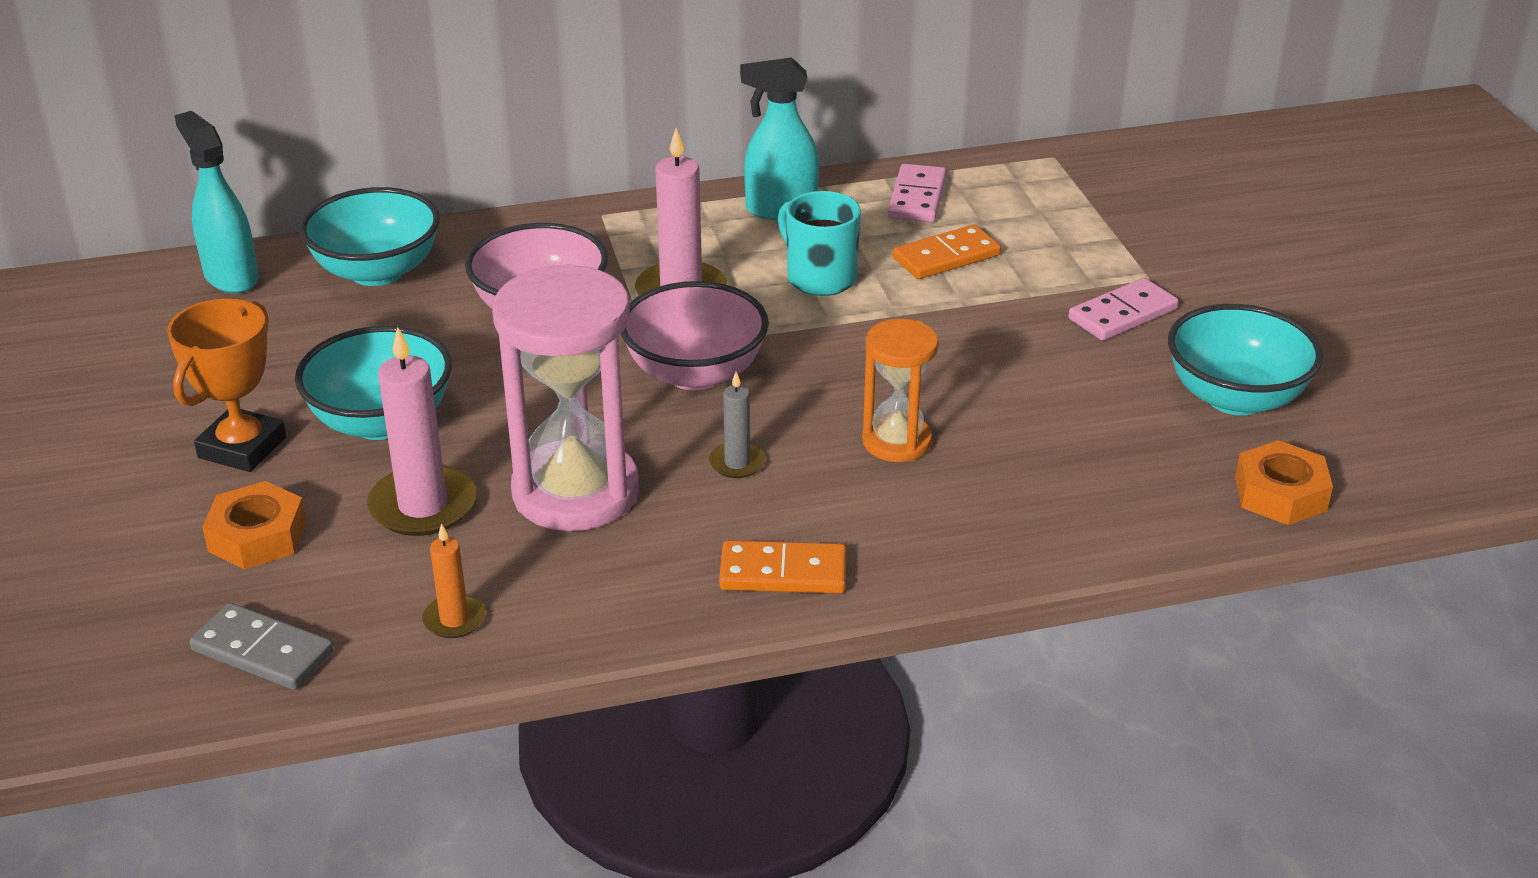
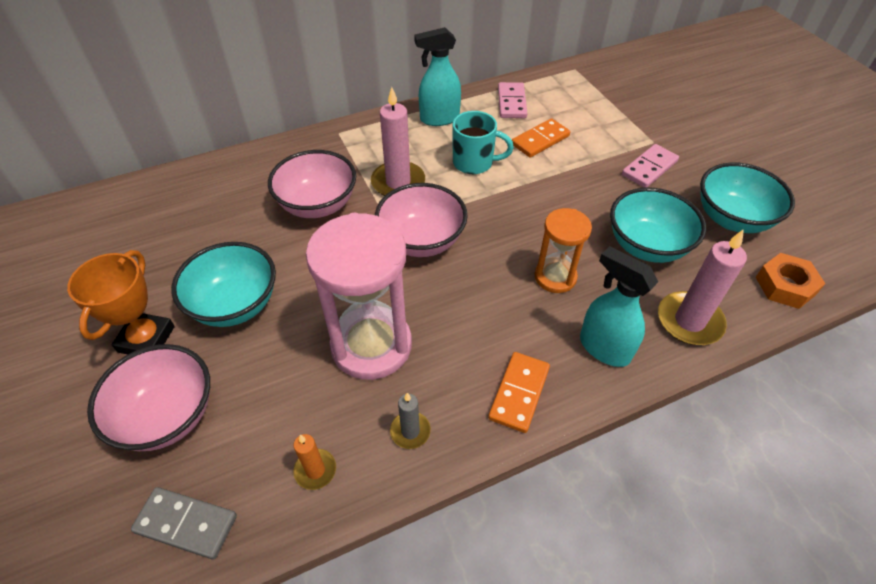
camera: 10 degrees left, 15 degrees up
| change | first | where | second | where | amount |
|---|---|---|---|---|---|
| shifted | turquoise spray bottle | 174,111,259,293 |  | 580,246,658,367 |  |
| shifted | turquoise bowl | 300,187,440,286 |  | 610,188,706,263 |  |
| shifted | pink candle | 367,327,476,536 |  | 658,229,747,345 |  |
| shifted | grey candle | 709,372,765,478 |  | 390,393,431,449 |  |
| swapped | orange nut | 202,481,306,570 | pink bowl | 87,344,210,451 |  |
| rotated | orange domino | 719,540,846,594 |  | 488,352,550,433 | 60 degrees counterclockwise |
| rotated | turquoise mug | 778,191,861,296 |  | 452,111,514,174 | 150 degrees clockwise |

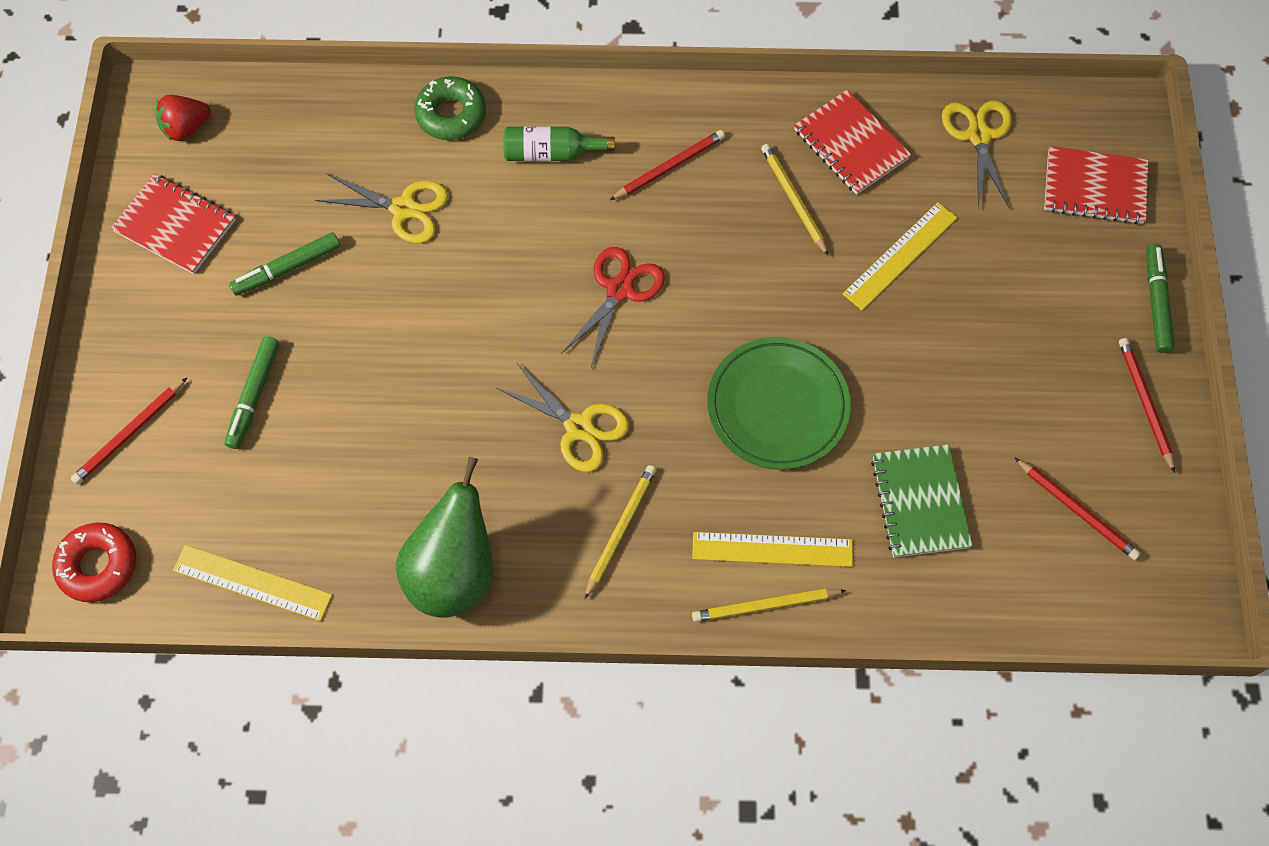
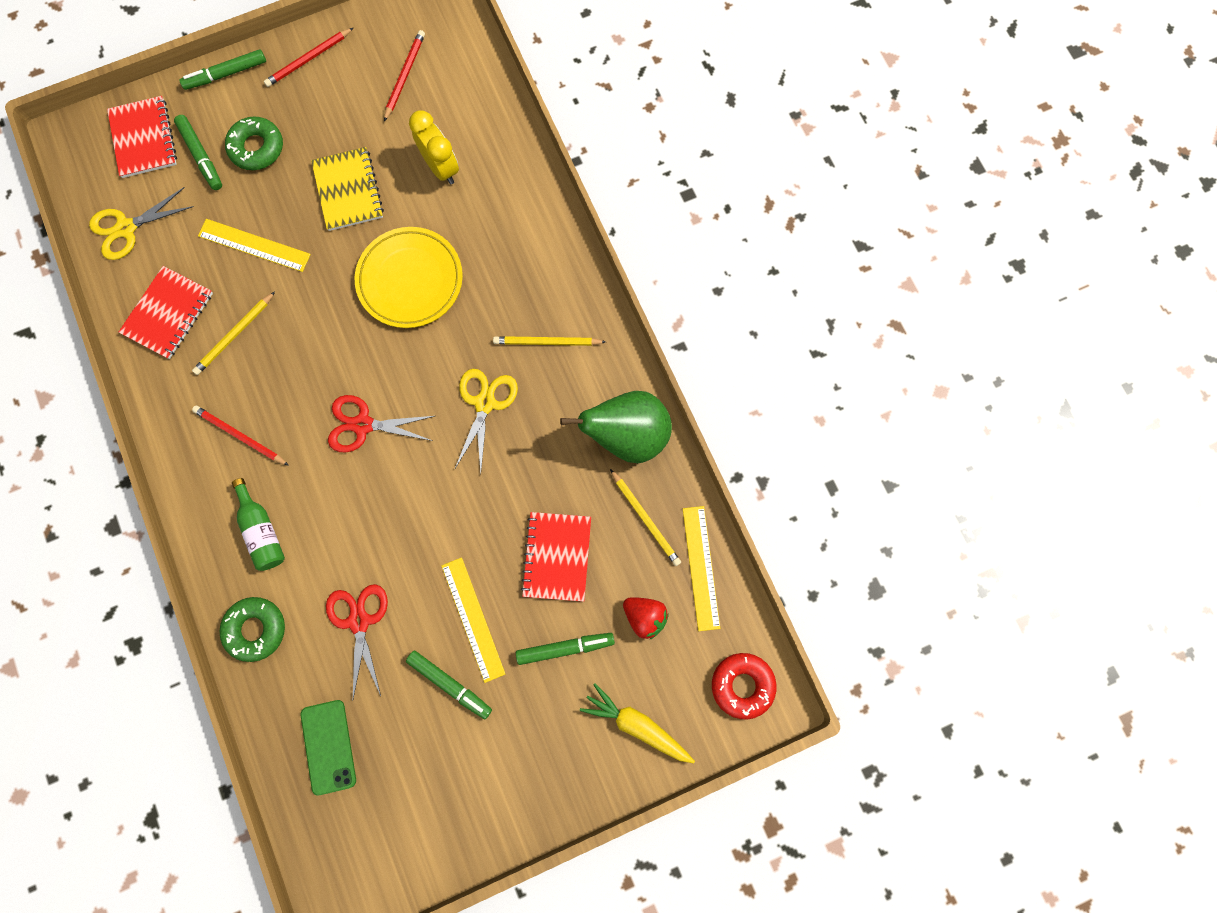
camera: 115 degrees left, 10 degrees up
| change | first | where | second | where | amount |
|---|---|---|---|---|---|
| new |  |  | green marker | 174,115,222,190 |  |
| new |  |  | green donut | 225,117,283,170 |  |
| new |  |  | green phone | 301,700,356,795 |  |
| new |  |  | yellow notebook | 311,147,384,231 |  |
| shifted | red notebook | 111,174,236,274 |  | 521,512,591,602 |  |
| shifted | red strawberry | 156,95,211,141 |  | 623,597,669,640 |  |
| shifted | yellow ruler | 692,532,853,567 |  | 442,557,505,683 |  |
| shifted | yellow pencil | 692,589,847,622 |  | 610,469,681,566 |  |
| swapped | red pencil | 71,378,187,485 | yellow carrot | 580,683,695,763 |  |
| swapped | green notebook | 871,444,972,557 | yellow clock | 409,110,459,184 |  |
| repainted | yellow scissors | 315,173,448,243 | red scissors | 326,584,388,699 |  |
| repainted | green plate | 707,337,851,470 | yellow plate | 355,227,463,328 |  |

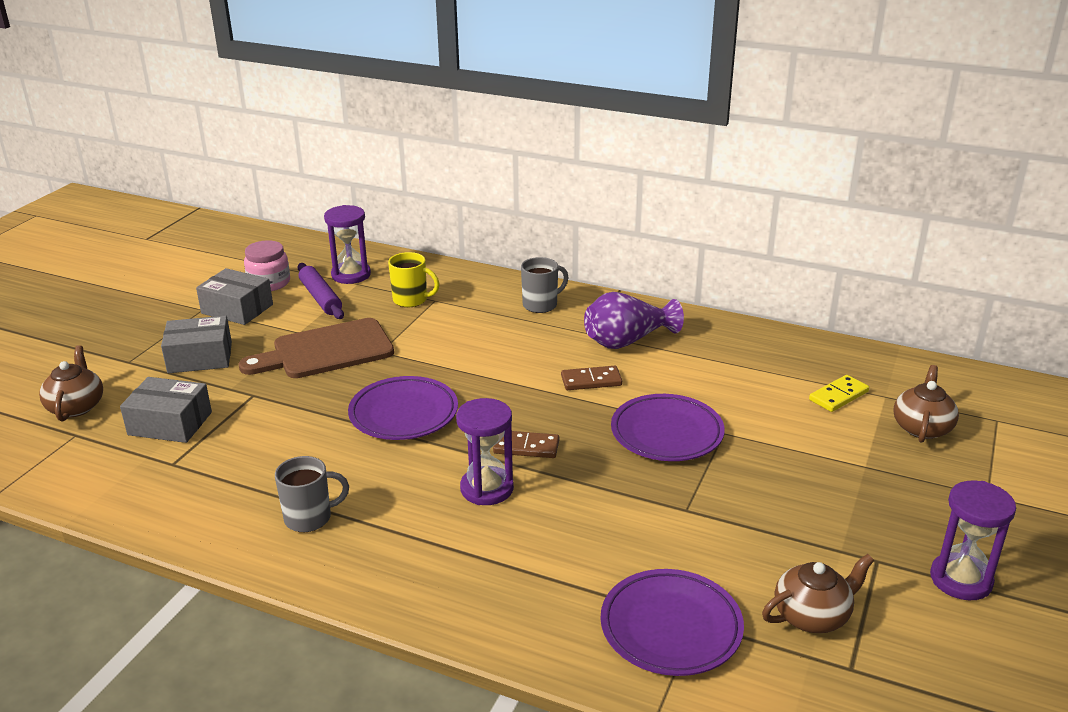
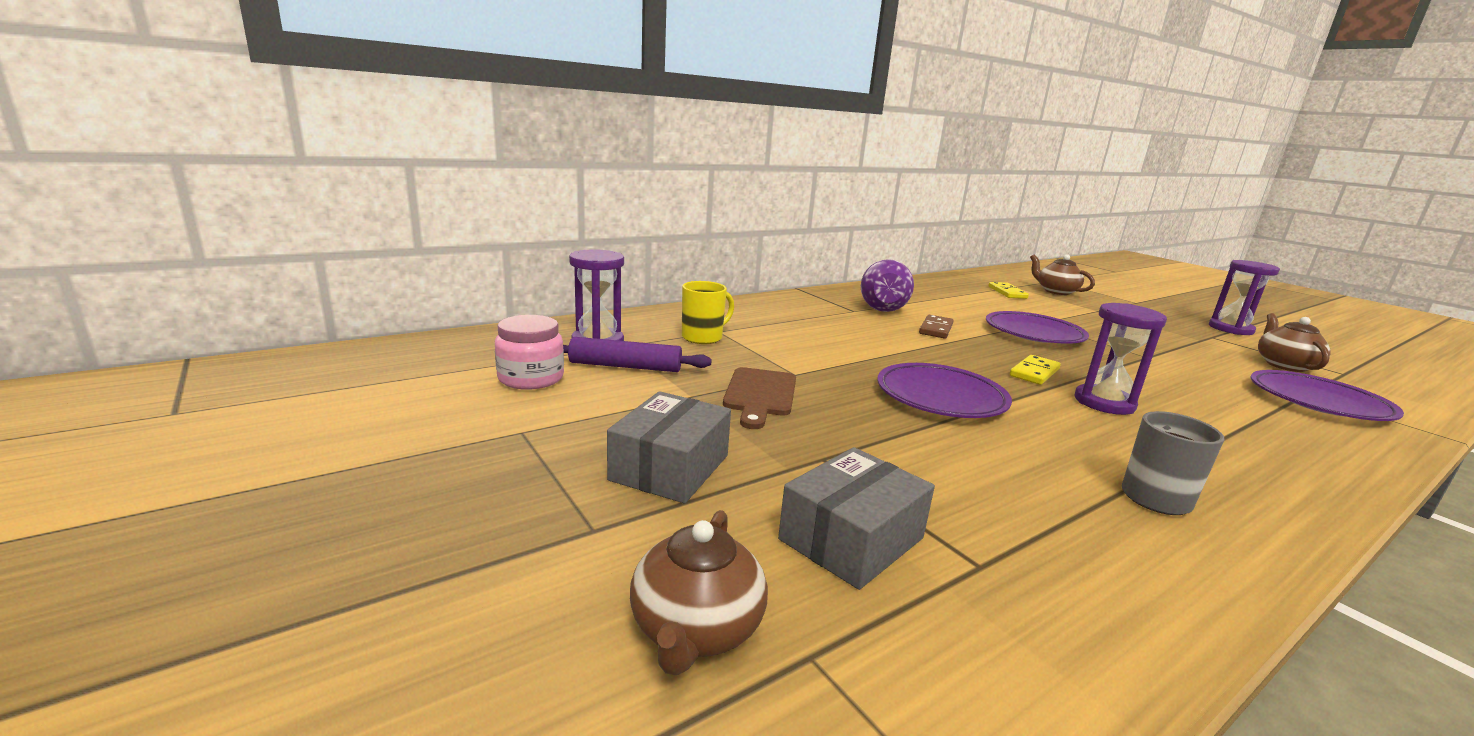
camera: 60 degrees left, 10 degrees down
| change | first | where | second | where | amount |
|---|---|---|---|---|---|
| gone | grey box | 196,268,273,325 |  |  |  |
| gone | grey mug | 521,257,569,313 |  |  |  |
| repainted | brown domino | 493,431,559,458 | yellow domino | 1010,355,1061,385 |  |
| rotated | brown teapot | 39,345,103,422 |  | 630,510,768,675 | 105 degrees counterclockwise |
| scaled | brown cutting board | 239,318,394,378 |  | 723,367,796,429 | x0.65 |

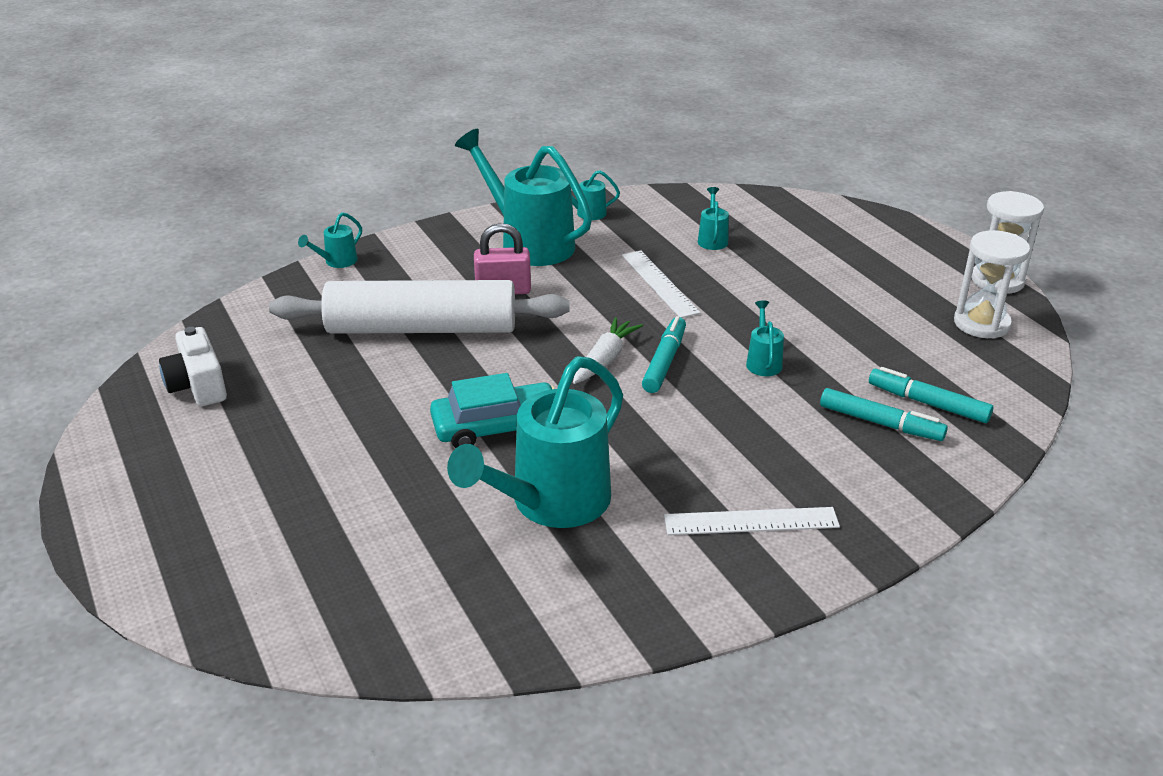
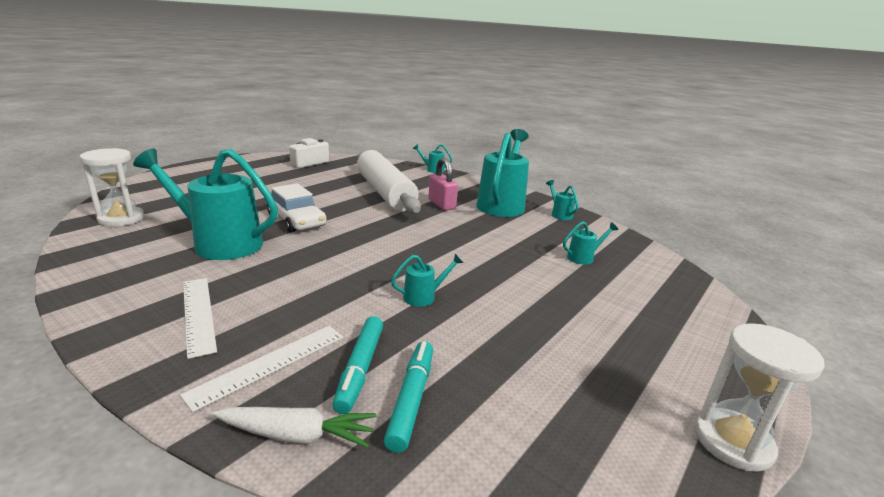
camera: 65 degrees right, 10 degrees down
| change | first | where | second | where | amount |
|---|---|---|---|---|---|
| gone | turquoise marker | 642,316,686,393 |  |  |  |
| shifted | white carrot | 573,317,643,384 |  | 213,407,376,448 |  |
| shifted | white ruler | 622,250,701,318 |  | 180,326,343,412 |  |
| shifted | white hourglass | 954,230,1030,339 |  | 80,148,144,226 |  |
| repainted | turquoise car | 430,373,555,448 | white car | 267,183,326,233 |  |

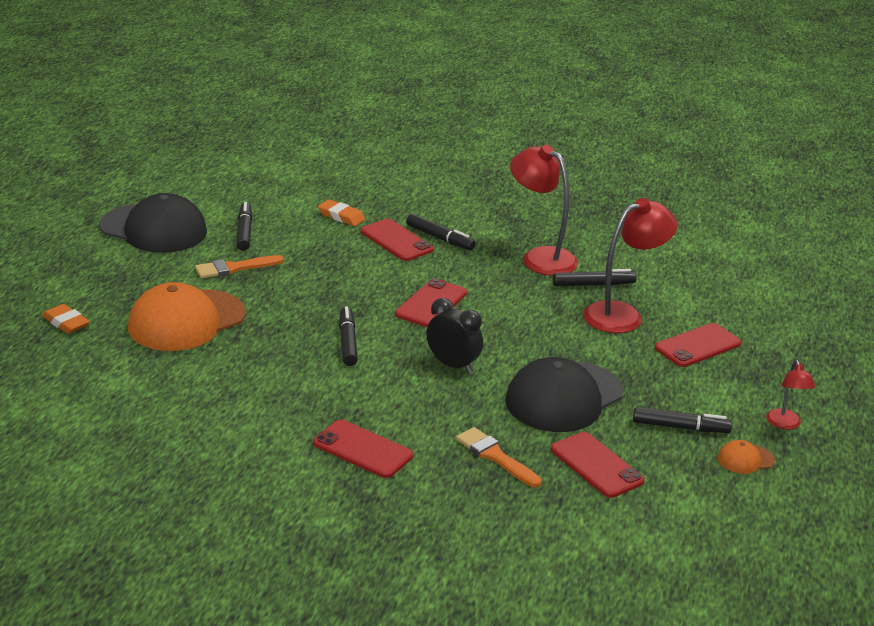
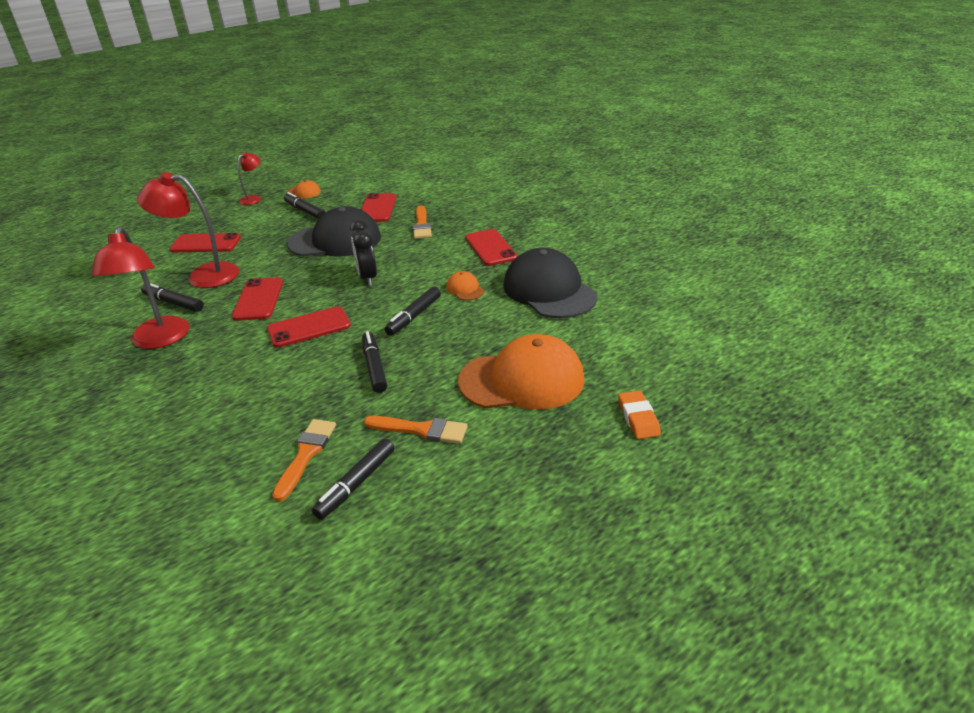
camera: 140 degrees left, 5 degrees up
| change | first | where | second | where | amount |
|---|---|---|---|---|---|
| gone | orange eraser | 318,199,365,226 |  |  |  |
| new |  |  | orange brush | 272,419,336,502 |  |
| new |  |  | orange cap | 446,271,484,300 |  |
| shifted | black cap | 100,193,207,253 |  | 503,248,598,318 |  |
| shifted | red phone | 361,219,434,261 |  | 232,277,283,321 |  |
| shifted | black marker | 406,214,476,251 |  | 362,331,387,393 |  |

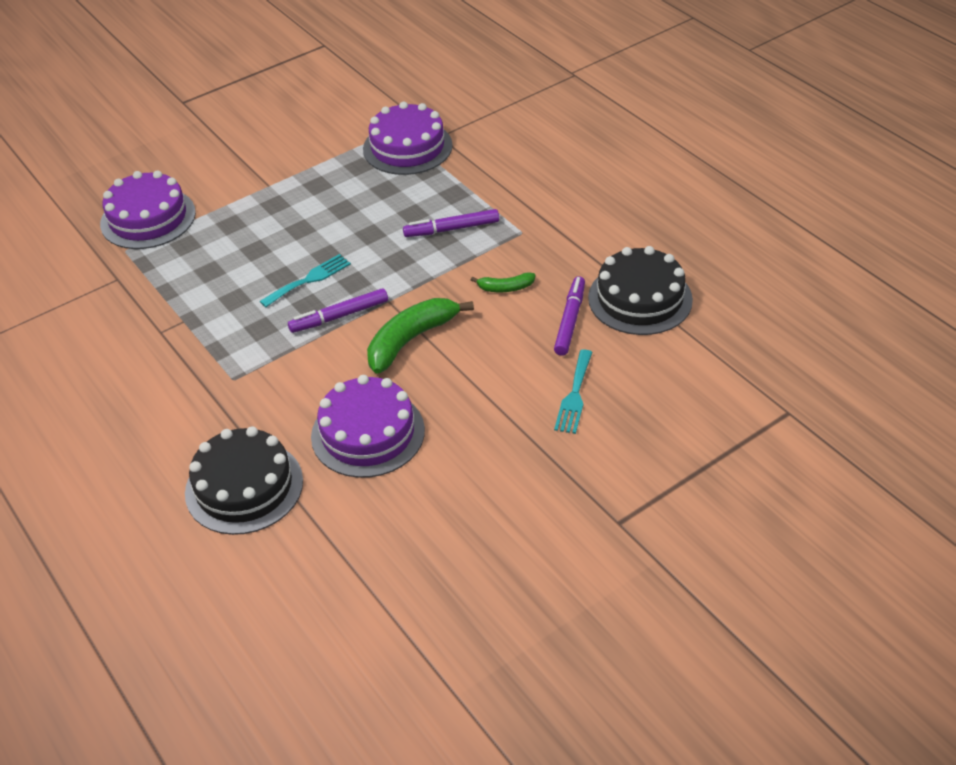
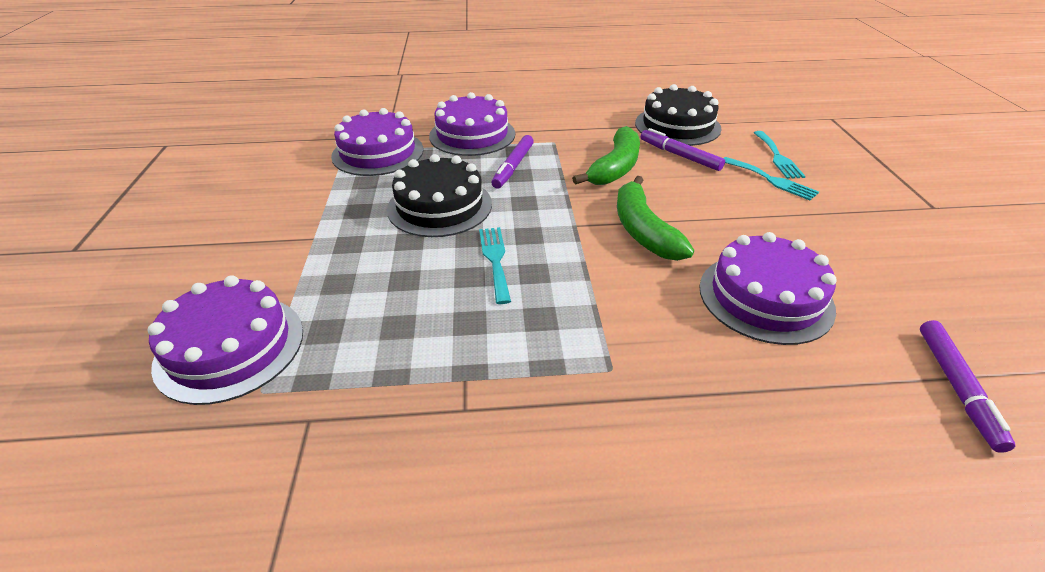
camera: 60 degrees left, 5 degrees down
| change | first | where | second | where | amount |
|---|---|---|---|---|---|
| new |  |  | purple cake | 429,92,515,156 |  |
| new |  |  | turquoise fork | 754,131,806,179 |  |
| shifted | black cake | 185,426,303,535 |  | 387,154,492,237 |  |
| shifted | purple marker | 288,288,388,333 |  | 920,320,1015,453 |  |
| scaled | green banana | 471,272,535,292 |  | 572,126,640,185 | x1.96 |

